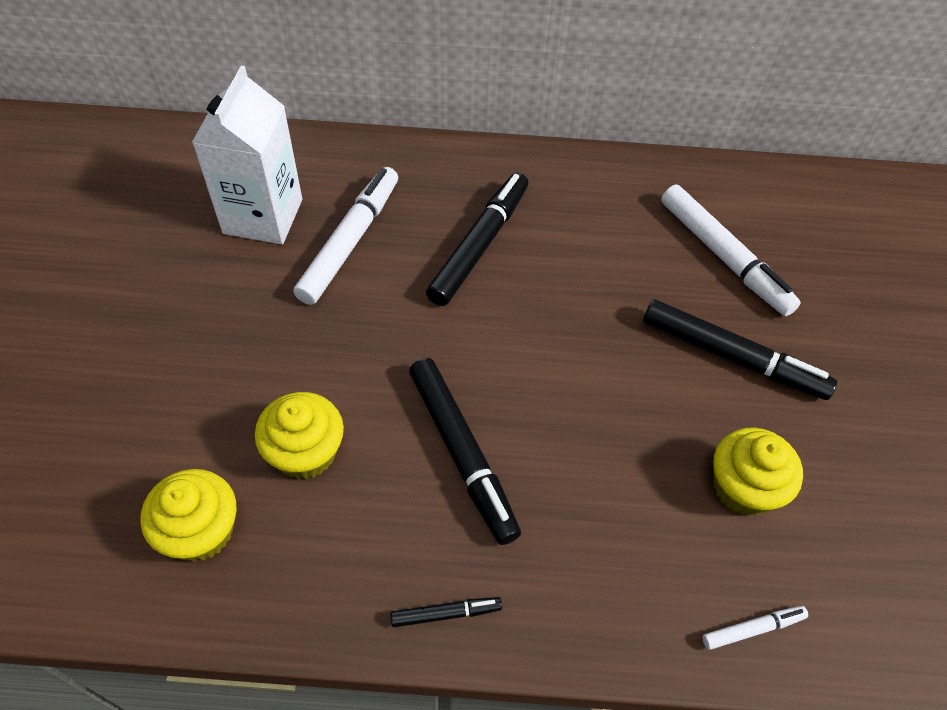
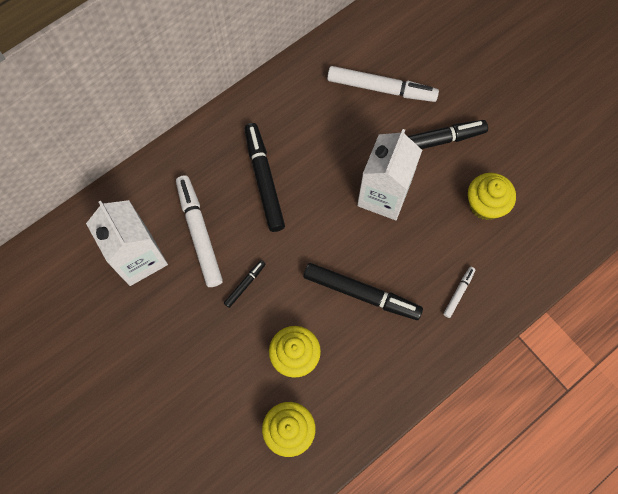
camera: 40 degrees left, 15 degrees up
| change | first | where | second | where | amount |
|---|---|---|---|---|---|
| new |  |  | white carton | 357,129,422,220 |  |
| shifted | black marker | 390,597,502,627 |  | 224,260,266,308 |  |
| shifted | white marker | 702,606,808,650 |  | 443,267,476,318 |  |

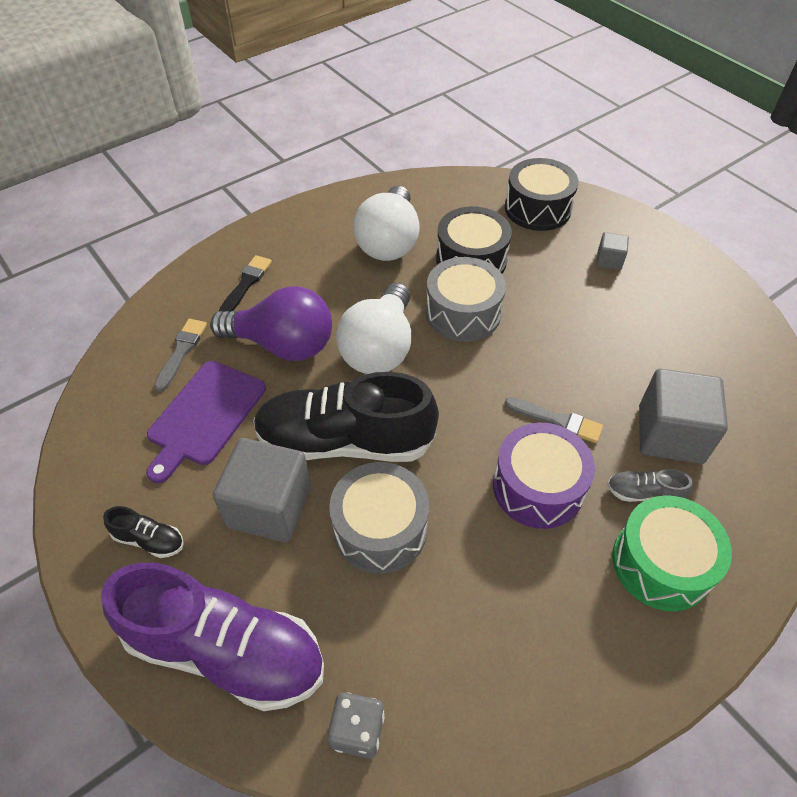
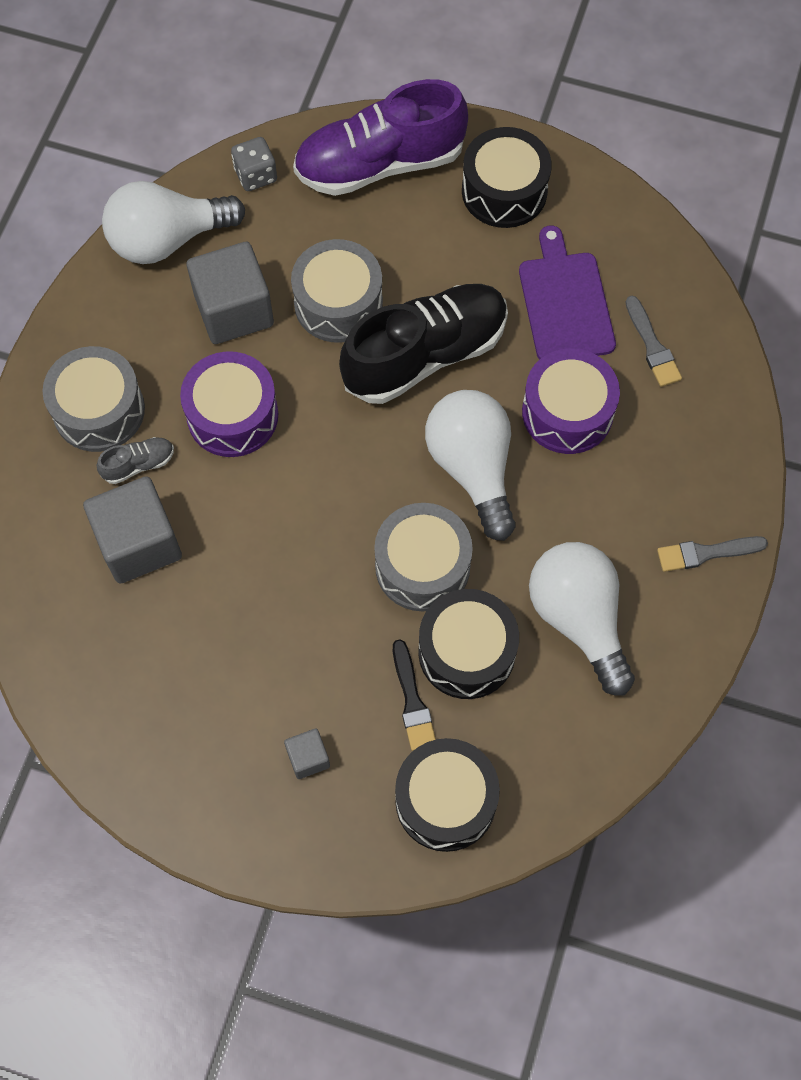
camera: 145 degrees right, 15 degrees up
| change | first | where | second | where | amount |
|---|---|---|---|---|---|
| new |  |  | white light bulb | 102,181,245,264 |  |
| shifted | grey cube | 213,438,311,543 |  | 187,242,274,344 |  |
| shifted | black brush | 219,255,272,312 |  | 393,639,436,751 |  |
| shifted | grey brush | 504,397,603,443 |  | 657,536,768,572 |  |
| swapped | black shoe | 103,506,184,558 | black drum | 462,127,552,228 |  |
| swapped | purple light bulb | 210,286,332,361 | purple drum | 522,348,620,454 |  |
| repainted | green drum | 612,495,732,611 | grey drum | 42,346,145,452 |  |

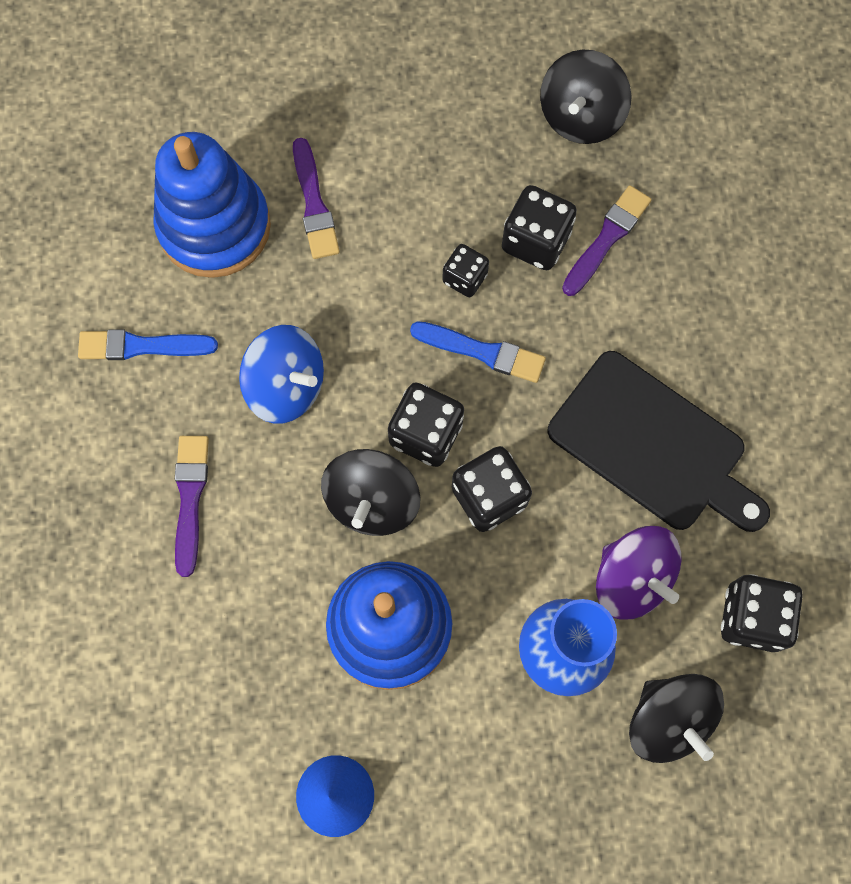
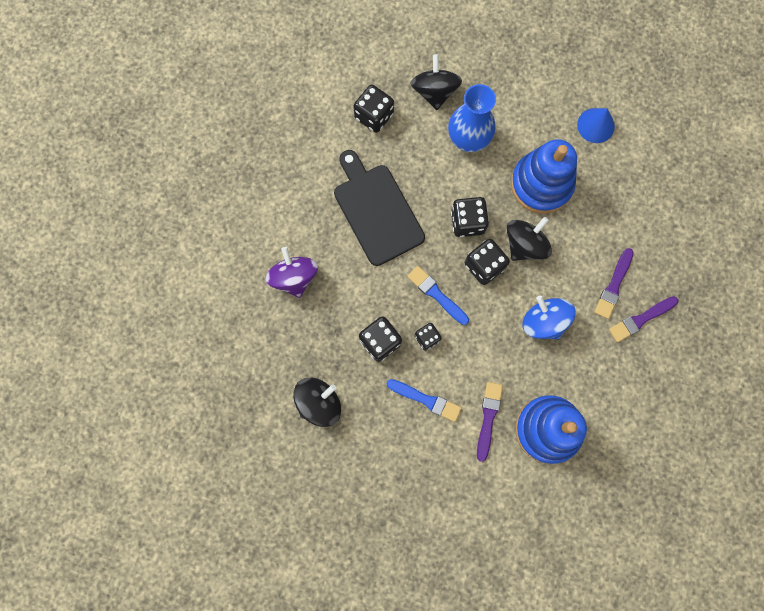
camera: 155 degrees left, 5 degrees up
| change | first | where | second | where | amount |
|---|---|---|---|---|---|
| shifted | blue brush | 78,329,218,360 |  | 386,379,462,422 |  |
| shifted | purple brush | 562,185,651,296 |  | 609,296,678,342 |  |
| shifted | purple spinning top | 596,526,682,620 |  | 265,247,318,298 |  |

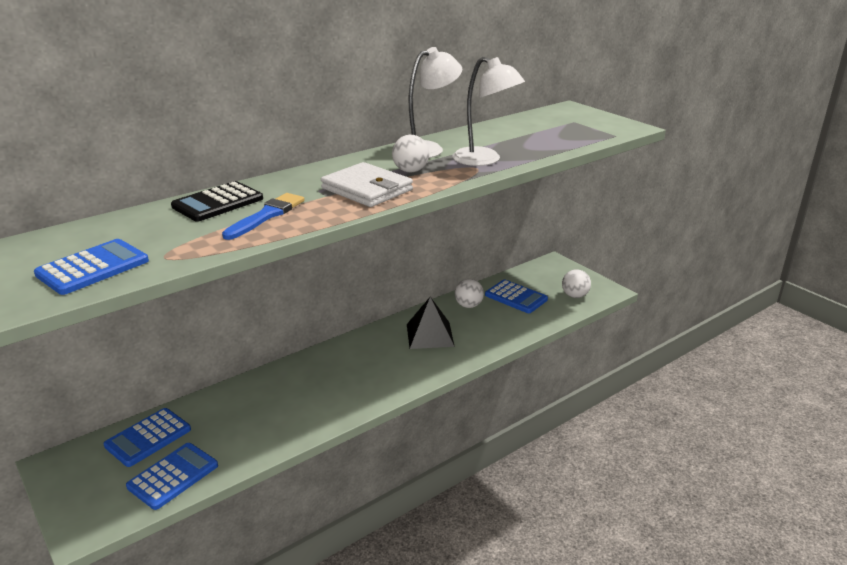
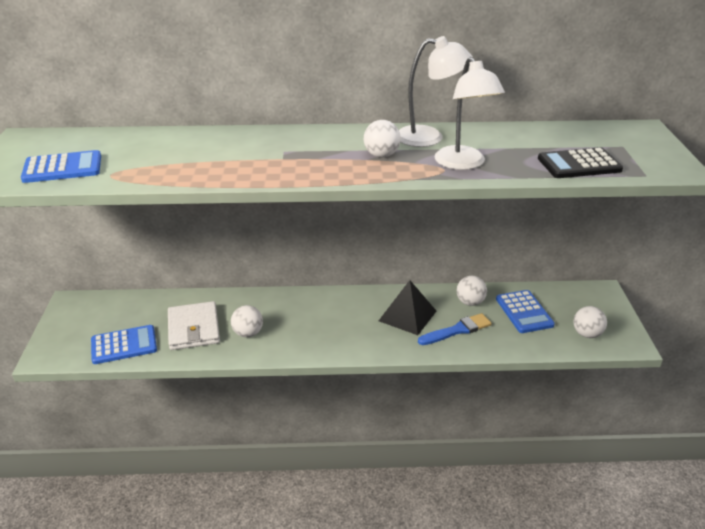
camera: 35 degrees right, 5 degrees up
| change | first | where | second | where | amount |
|---|---|---|---|---|---|
| gone | blue calculator | 103,408,191,467 |  |  |  |
| new |  |  | white ball | 231,305,263,337 |  |
| shifted | black calculator | 171,181,263,222 |  | 538,147,623,178 |  |
| shifted | blue brush | 222,193,304,240 |  | 418,313,491,345 |  |
| shifted | white wallet | 321,162,413,207 |  | 168,301,220,350 |  |

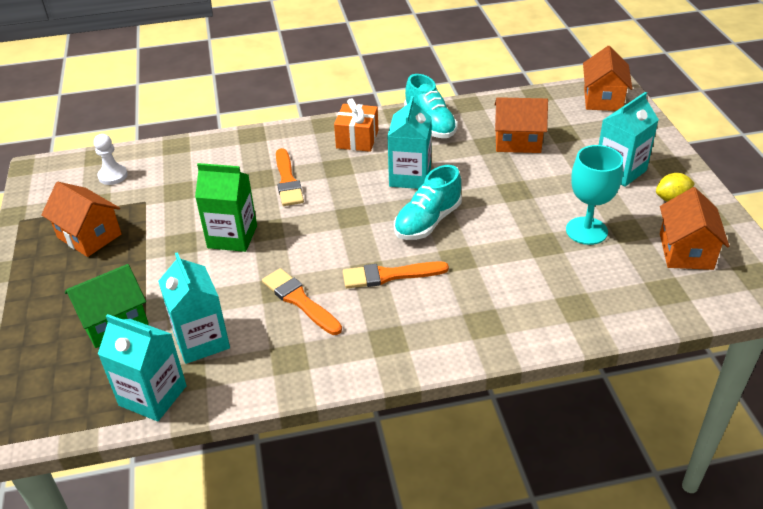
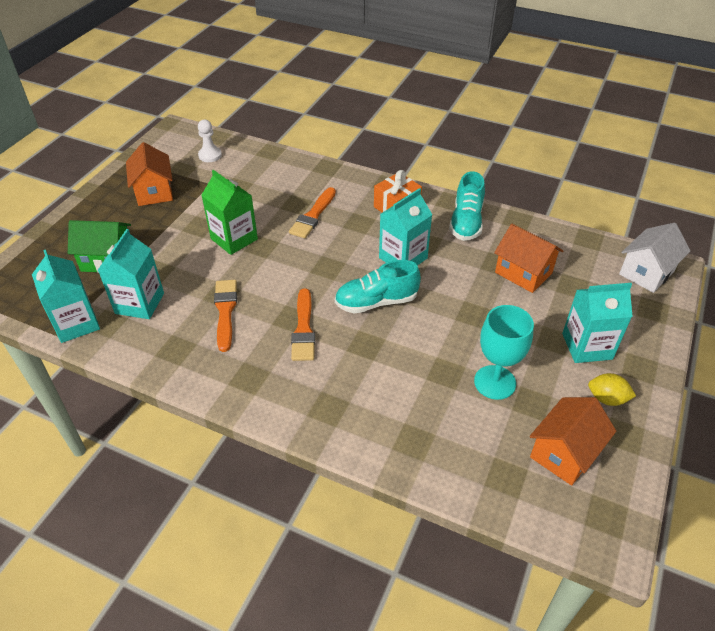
camera: 35 degrees right, 5 degrees up
| change | first | where | second | where | amount |
|---|---|---|---|---|---|
| repainted | orange house | 583,46,633,111 | white house | 619,223,691,293 |  |
| rotated | orange brush | 343,261,449,288 |  | 291,289,315,361 | 120 degrees counterclockwise |

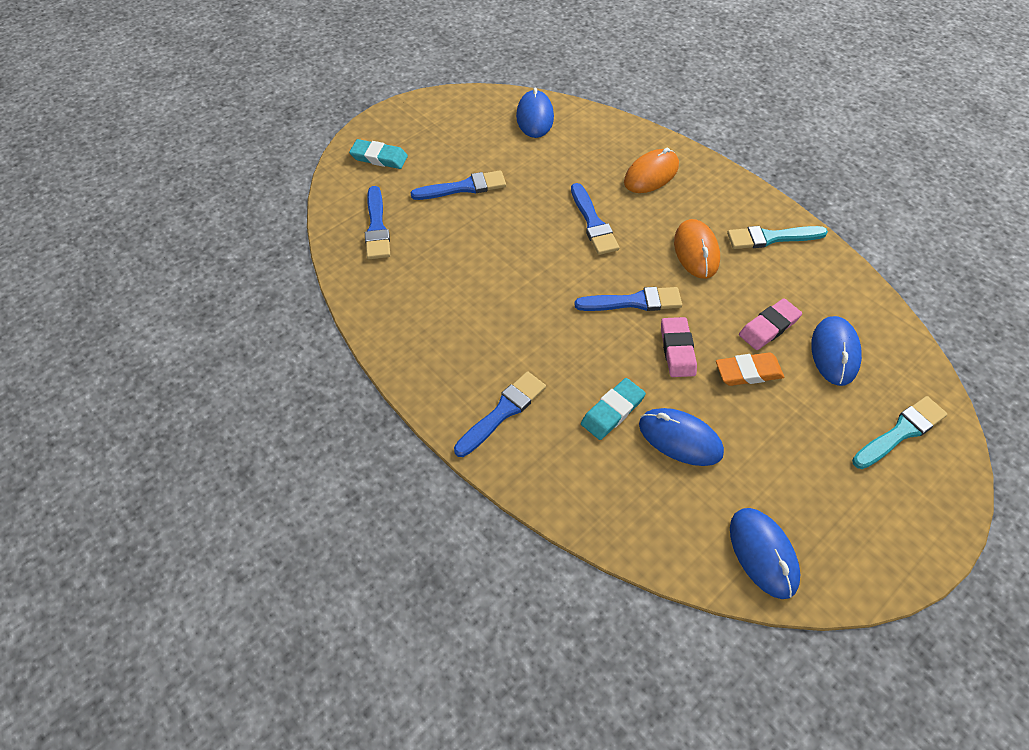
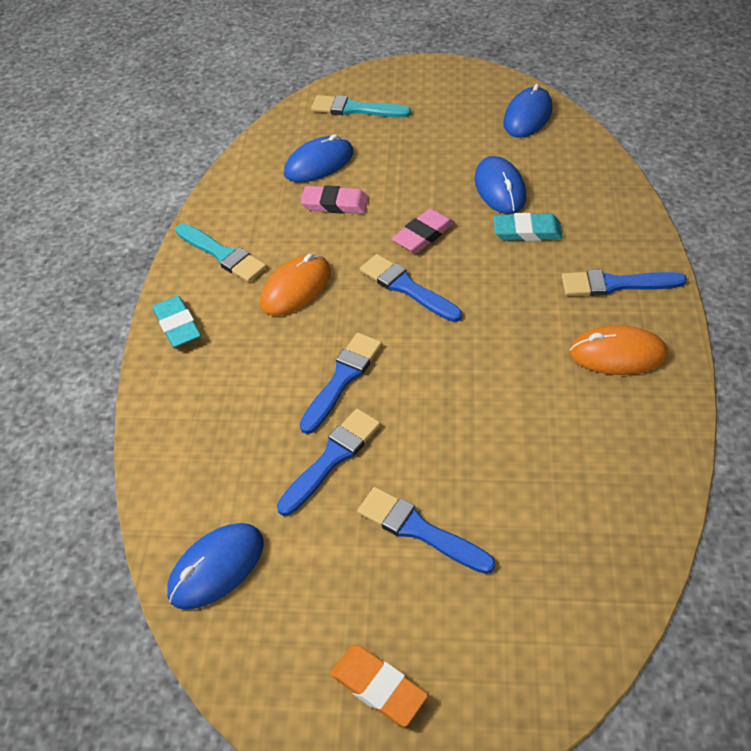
camera: 130 degrees left, 5 degrees down
| change | first | where | second | where | amount |
|---|---|---|---|---|---|
| shifted | turquoise eraser | 349,139,408,169 |  | 153,296,201,348 |  |
| shifted | blue brush | 365,186,390,259 |  | 277,409,380,516 |  |
| shifted | orange mouse | 624,148,679,193 |  | 570,325,668,375 |  |
| shifted | orange eraser | 716,352,784,386 |  | 330,645,428,727 |  |

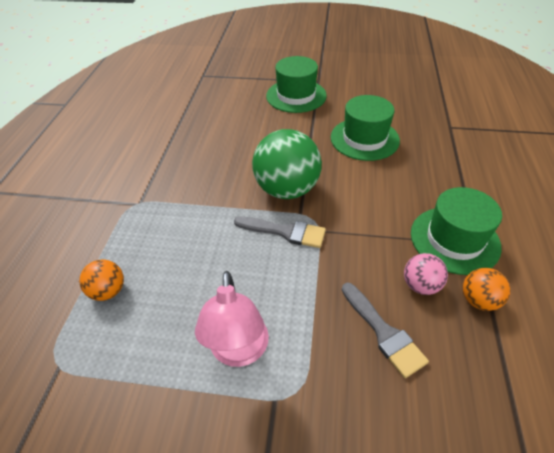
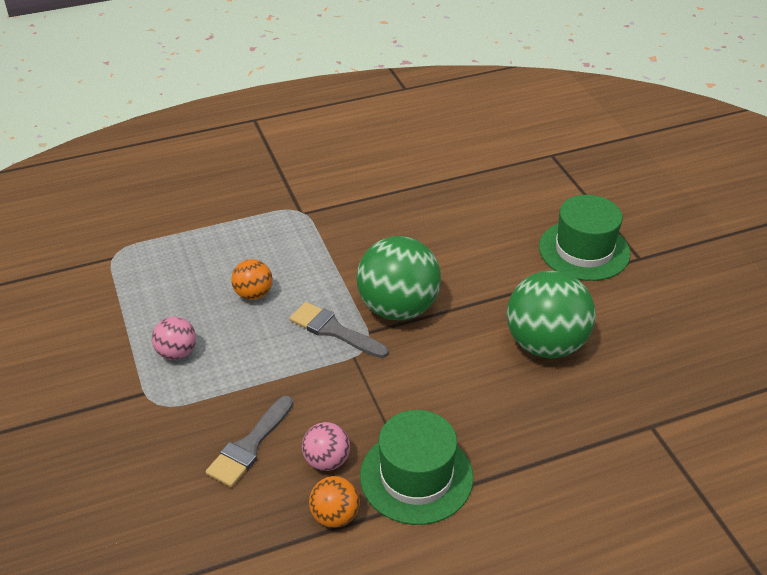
camera: 60 degrees right, 5 degrees down
| change | first | where | second | where | amount |
|---|---|---|---|---|---|
| shifted | orange ball | 79,259,124,301 |  | 231,259,272,300 |  |
| swapped | pink lamp | 195,271,269,367 | pink ball | 152,317,196,360 |  |
| swapped | green hat | 331,95,400,161 | green ball | 507,270,596,358 |  |
| rotated | grey brush | 234,216,326,248 |  | 289,302,388,358 | 135 degrees clockwise |

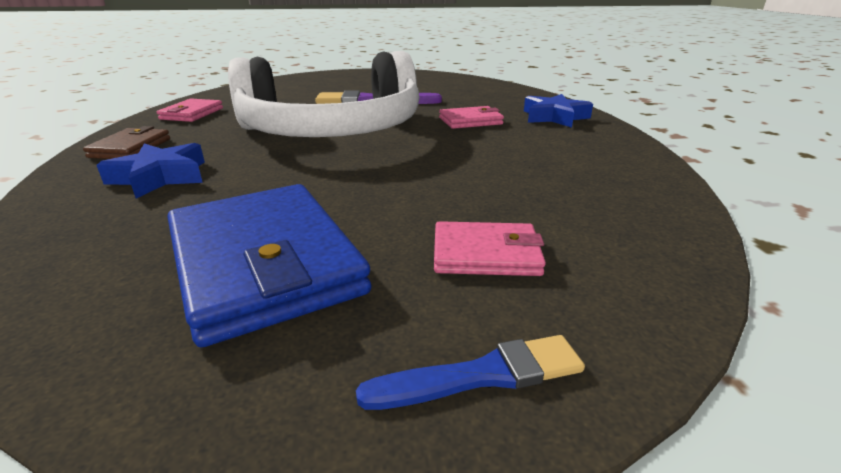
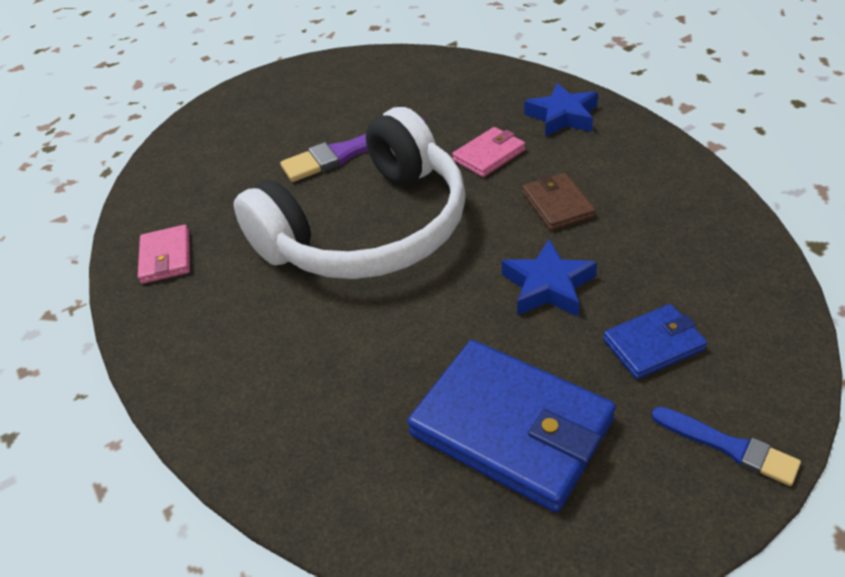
camera: 20 degrees left, 15 degrees up
| change | first | where | second | where | amount |
|---|---|---|---|---|---|
| shifted | brown wallet | 83,126,170,159 |  | 523,173,595,230 |  |
| shifted | blue star | 97,143,205,199 |  | 501,239,597,317 |  |
| repainted | pink wallet | 434,221,546,276 | blue wallet | 603,304,707,379 |  |
| rotated | blue brush | 356,335,585,410 |  | 651,406,801,486 | 75 degrees clockwise |

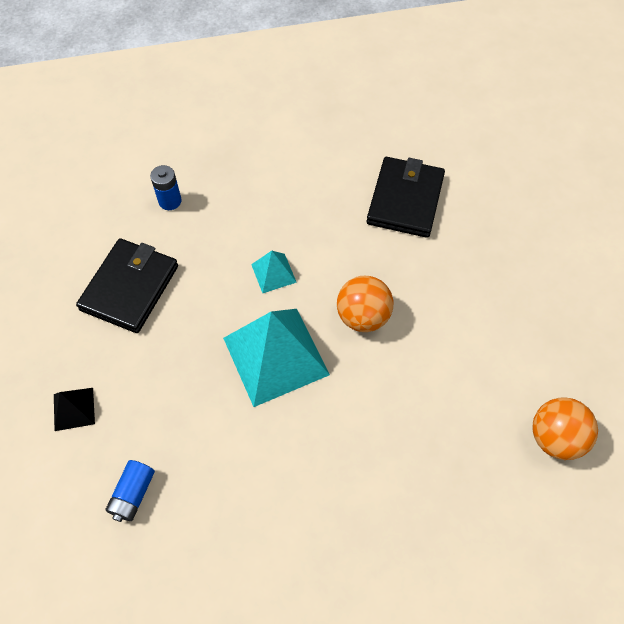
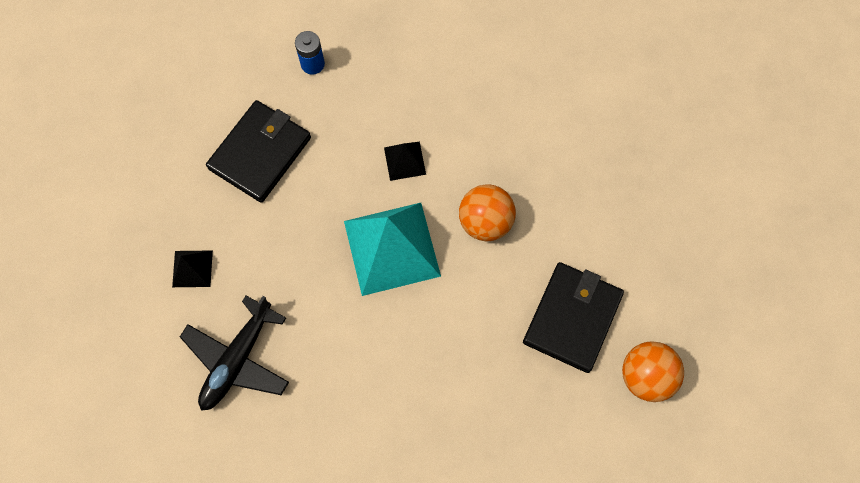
camera: 10 degrees right, 10 degrees up
| change | first | where | second | where | amount |
|---|---|---|---|---|---|
| shifted | black wallet | 367,157,445,238 |  | 523,262,624,373 |  |
| swapped | blue battery | 106,460,155,522 | black plane | 180,296,289,411 |  |
| repainted | turquoise pyramid | 251,251,297,293 | black pyramid | 384,142,426,181 |  |

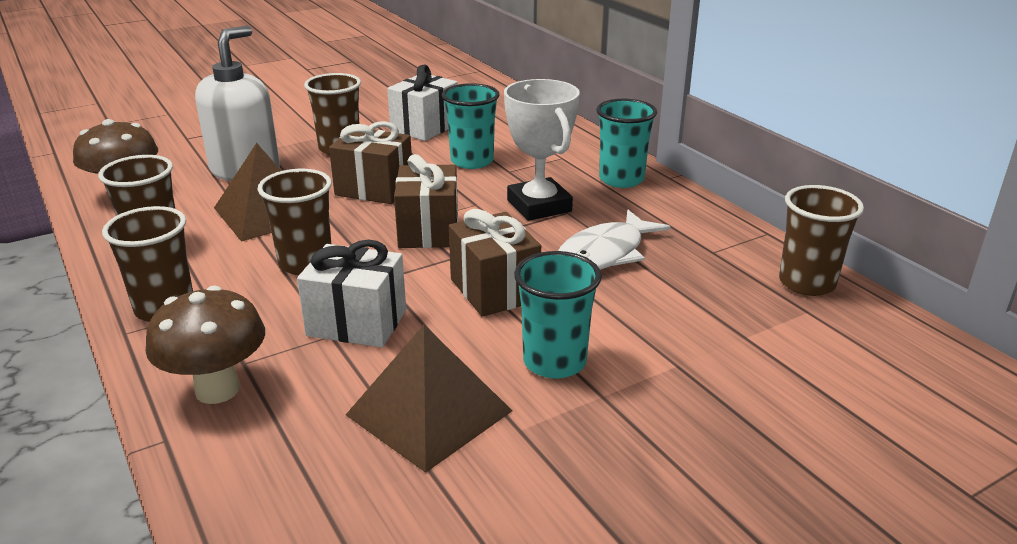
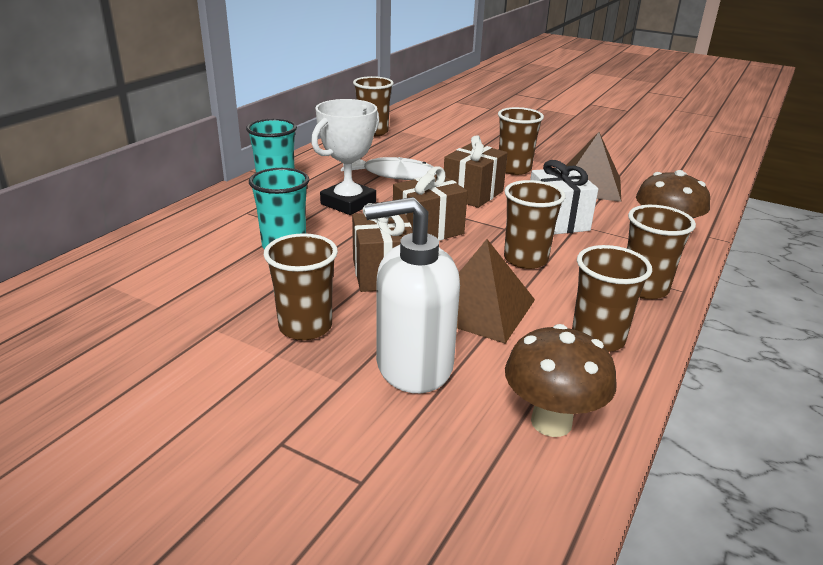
camera: 120 degrees left, 0 degrees up
| change | first | where | second | where | amount |
|---|---|---|---|---|---|
| gone | white gift | 387,65,458,141 |  |  |  |
| repainted | turquoise cup | 514,251,602,379 | brown cup | 498,107,544,175 |  |

